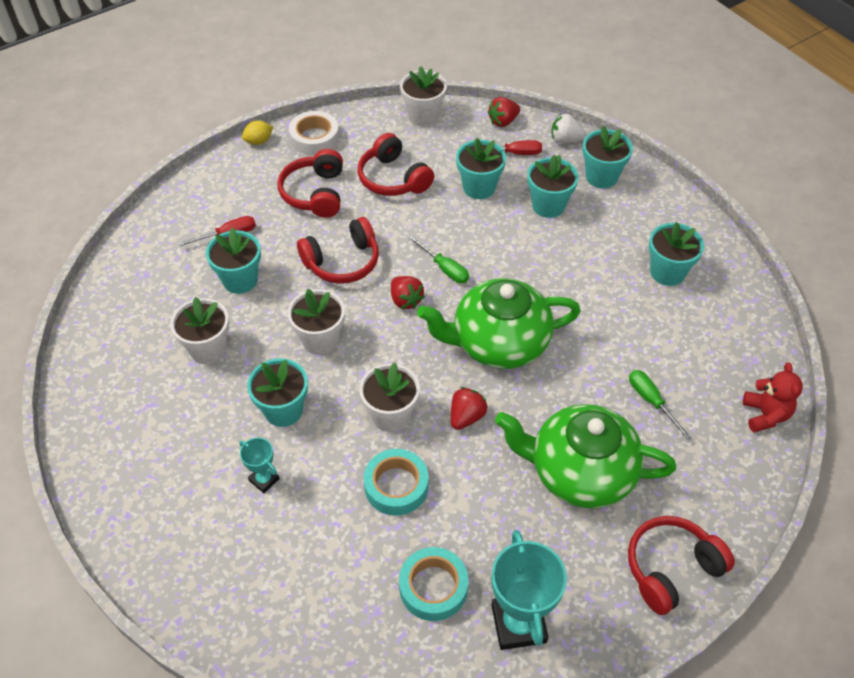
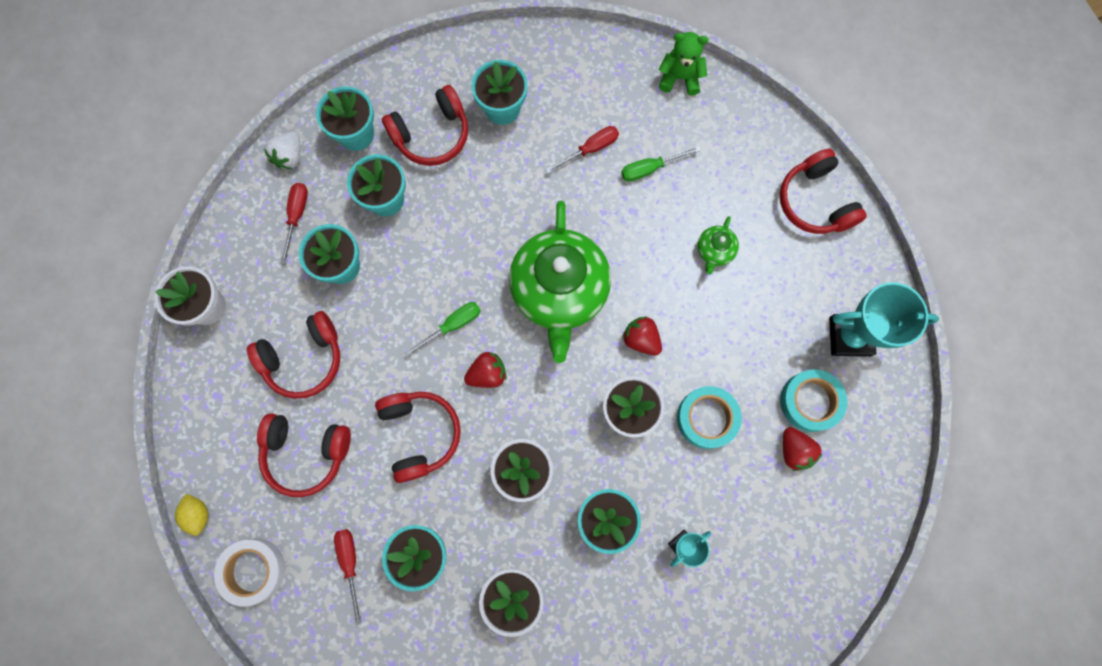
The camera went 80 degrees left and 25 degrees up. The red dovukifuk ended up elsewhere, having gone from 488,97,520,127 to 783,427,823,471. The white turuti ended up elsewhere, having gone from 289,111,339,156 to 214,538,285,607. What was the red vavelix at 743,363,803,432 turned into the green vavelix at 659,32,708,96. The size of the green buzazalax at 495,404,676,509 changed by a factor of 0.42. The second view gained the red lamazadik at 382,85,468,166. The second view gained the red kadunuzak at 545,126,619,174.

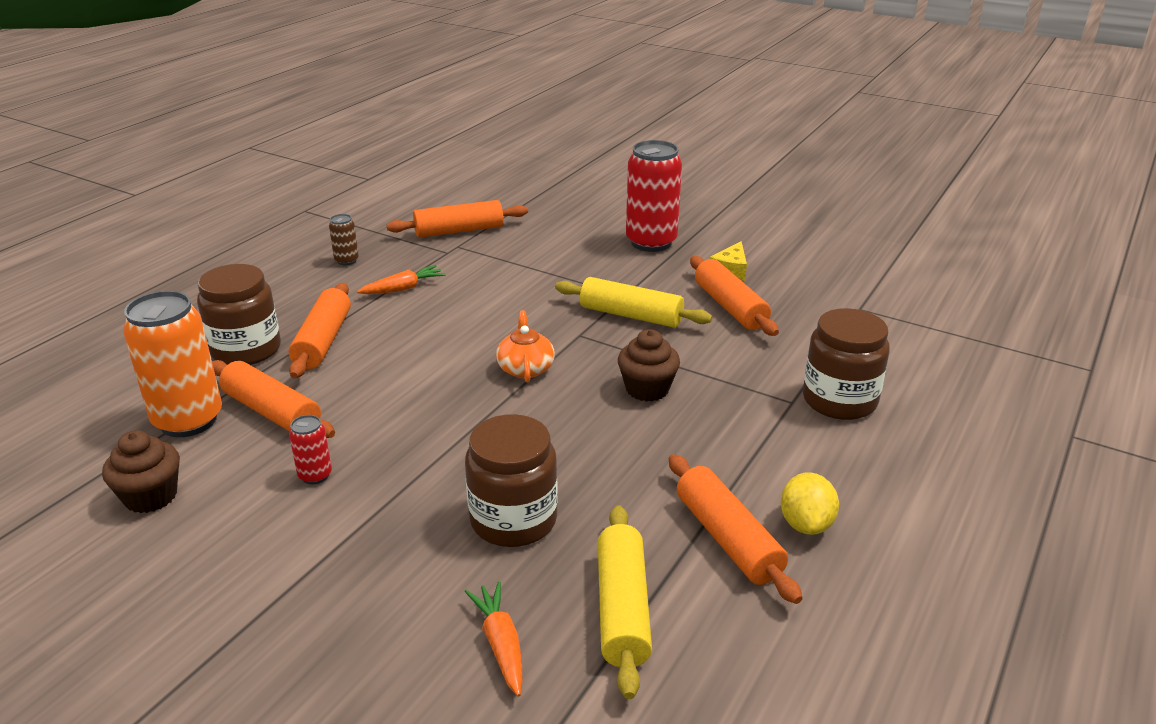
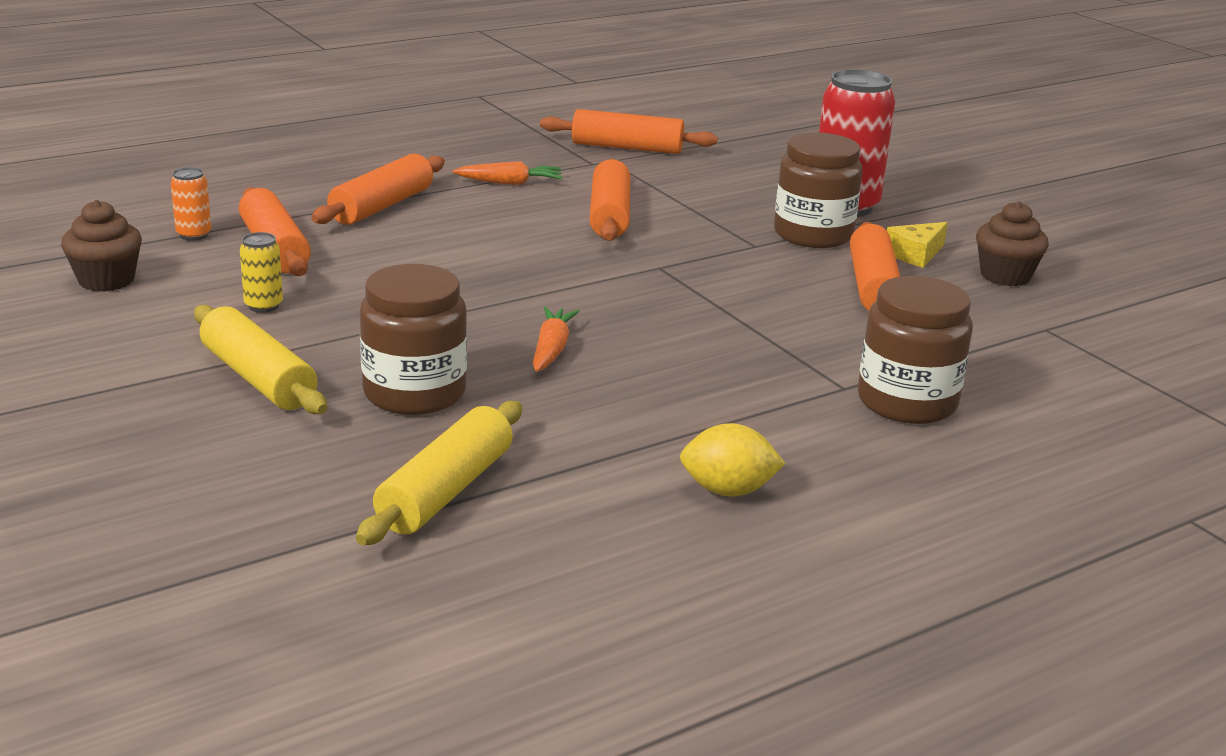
The camera went 25 degrees right and 5 degrees down. The second view lost the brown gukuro at 329,214,359,265. The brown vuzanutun ended up elsewhere, having gone from 197,264,281,365 to 774,132,863,248. The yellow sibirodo ended up elsewhere, having gone from 555,277,712,328 to 194,305,327,414. The size of the orange gukuro at 123,291,222,437 changed by a factor of 0.46. The second view lost the orange buzazalax at 496,310,555,383. The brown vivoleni ended up elsewhere, having gone from 618,329,680,402 to 976,201,1049,286. What was the red gukuro at 289,415,332,484 turned into the yellow gukuro at 240,232,283,313. The orange sibirodo ended up elsewhere, having gone from 669,454,802,604 to 590,159,630,241. The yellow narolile at 781,472,839,535 ended up facing another way, 60 degrees clockwise from before. The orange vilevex ended up elsewhere, having gone from 464,581,523,697 to 533,307,579,372.

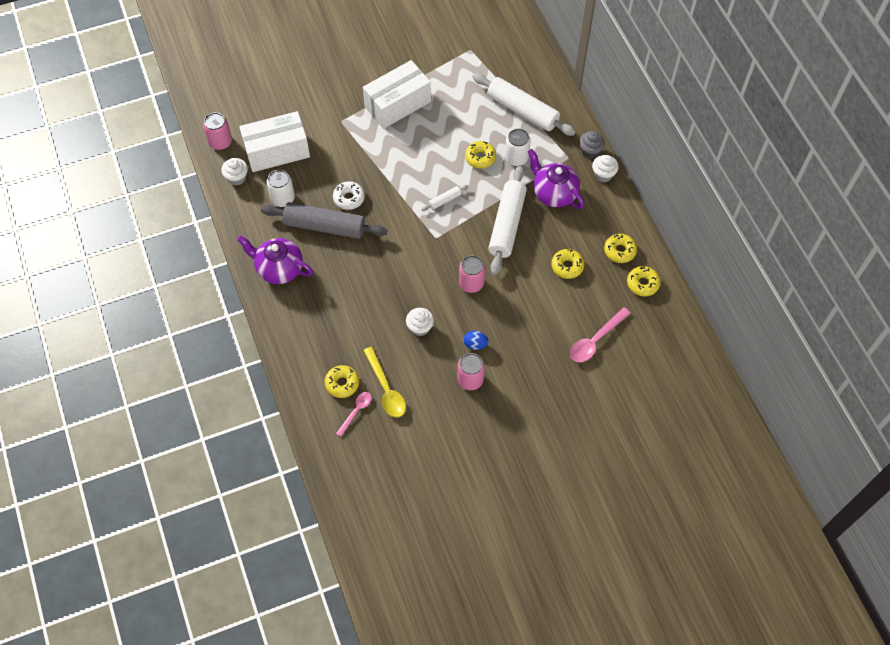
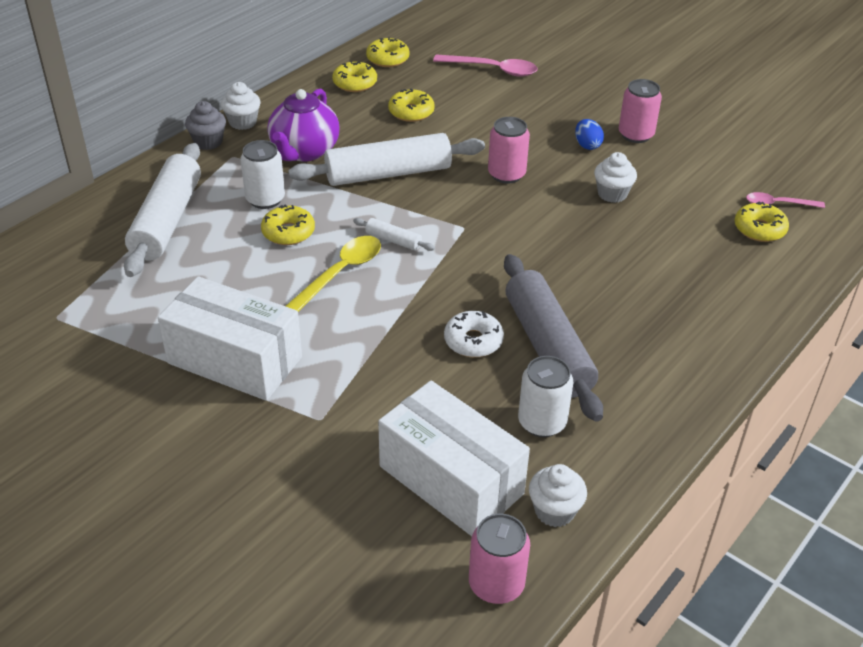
The camera went 120 degrees left and 20 degrees down. The second view lost the purple buzazalax at 237,236,313,284. The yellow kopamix ended up elsewhere, having gone from 363,347,406,418 to 286,236,381,312.

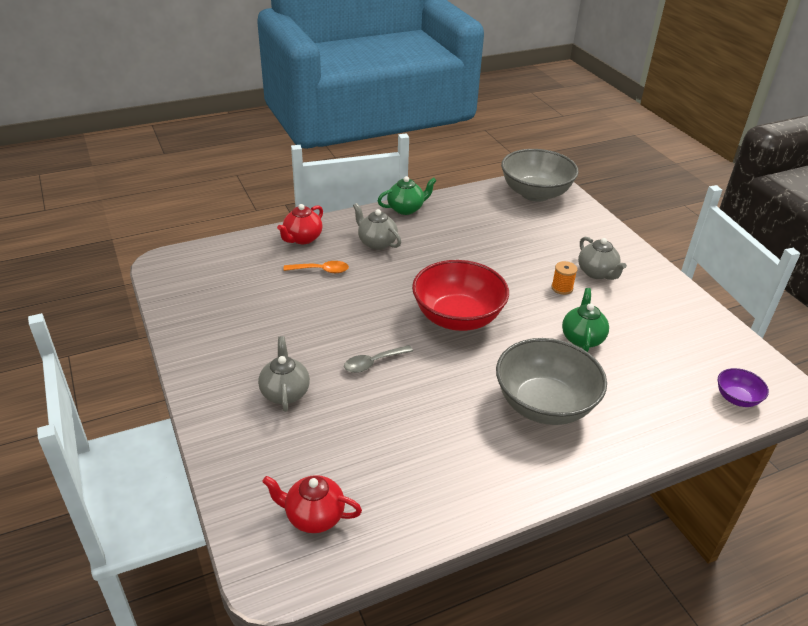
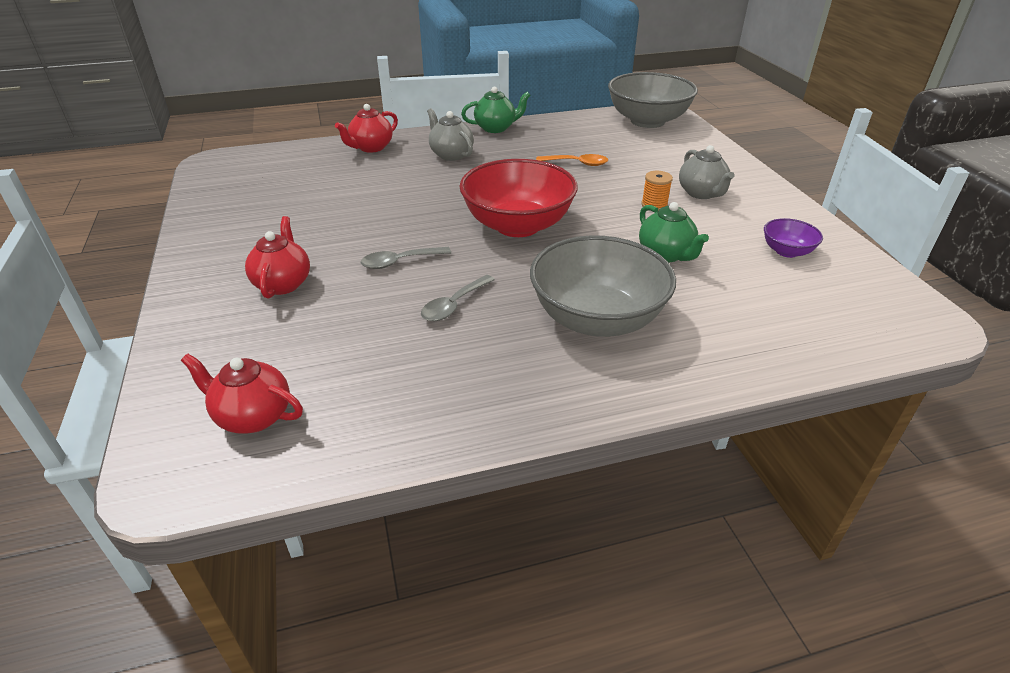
The camera went 10 degrees right and 0 degrees up. The orange kopamix ended up elsewhere, having gone from 283,261,349,273 to 536,154,608,166. The green buzazalax at 562,288,609,352 ended up facing another way, 135 degrees clockwise from before. What was the grey buzazalax at 258,336,310,412 turned into the red buzazalax at 245,216,310,299. The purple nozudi ended up elsewhere, having gone from 718,368,769,407 to 764,218,823,258. The second view gained the grey kopamix at 421,275,495,321.

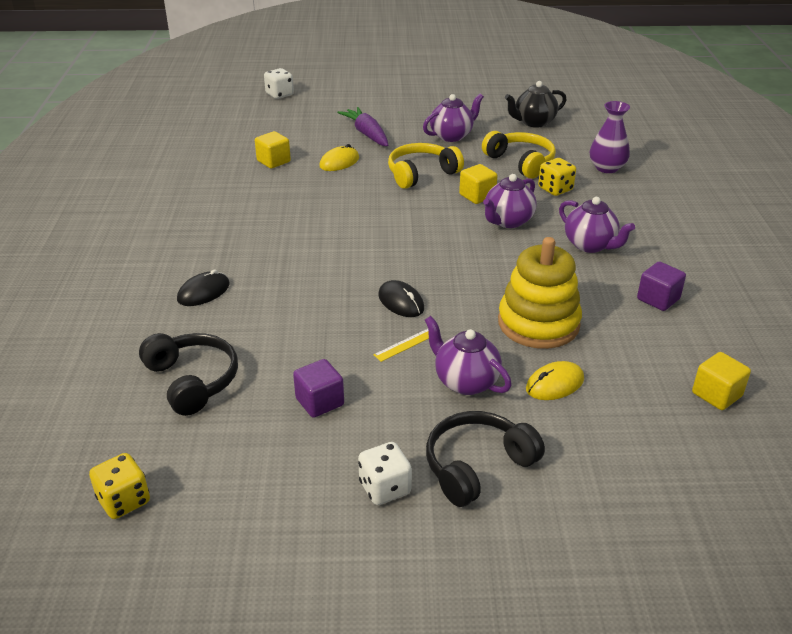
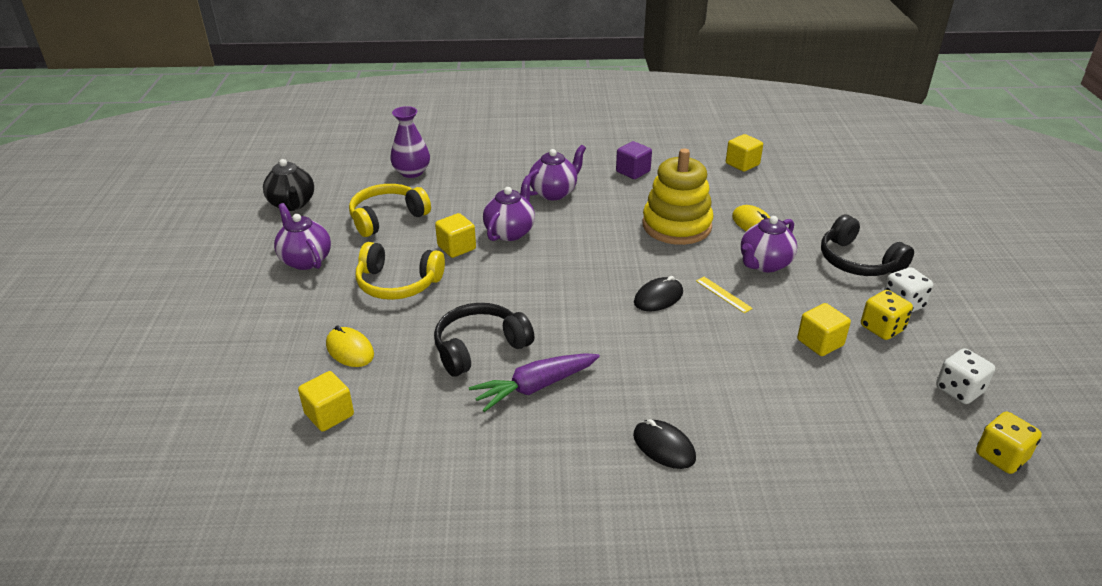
The camera went 90 degrees left and 0 degrees up. The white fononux ended up elsewhere, having gone from 264,68,294,99 to 936,348,995,404. The purple vilevex ended up elsewhere, having gone from 337,107,388,146 to 469,353,600,412. The yellow lamazadik at 388,143,464,189 ended up facing another way, 45 degrees counterclockwise from before. The yellow fononux ended up elsewhere, having gone from 538,158,576,196 to 861,290,913,340. The purple buzazalax at 483,174,536,228 ended up facing another way, 105 degrees counterclockwise from before. The black lamazadik ended up elsewhere, having gone from 139,333,238,416 to 434,303,534,376. What was the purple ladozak at 293,359,344,418 turned into the yellow ladozak at 797,303,851,356.

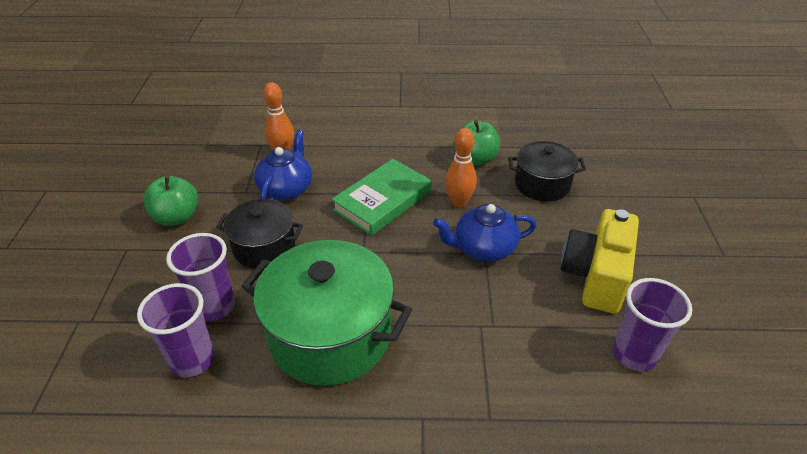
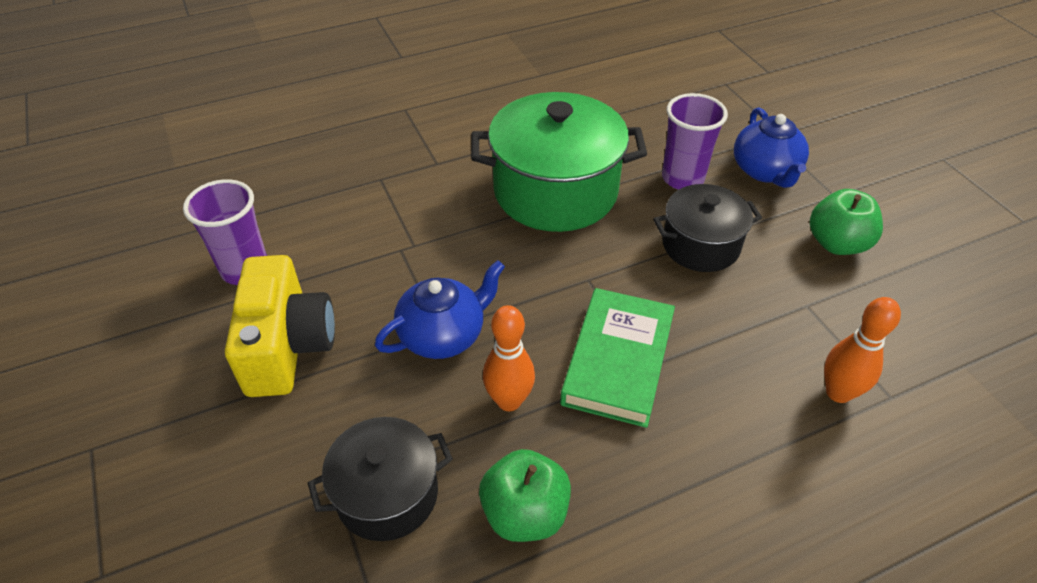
The camera went 155 degrees right and 5 degrees up. The blue buzazalax ended up elsewhere, having gone from 254,130,312,201 to 734,108,809,188. The second view lost the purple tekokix at 137,283,215,377.

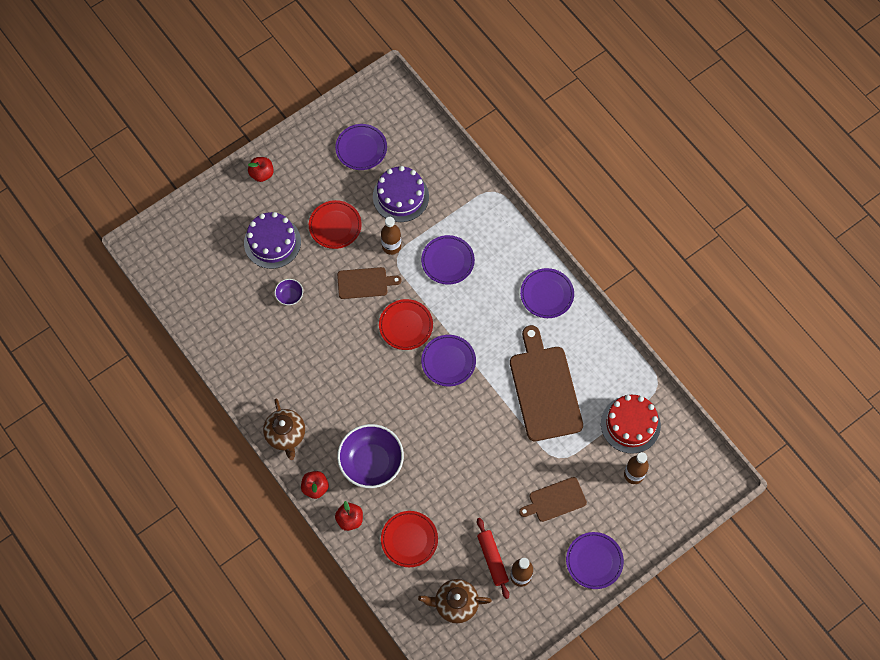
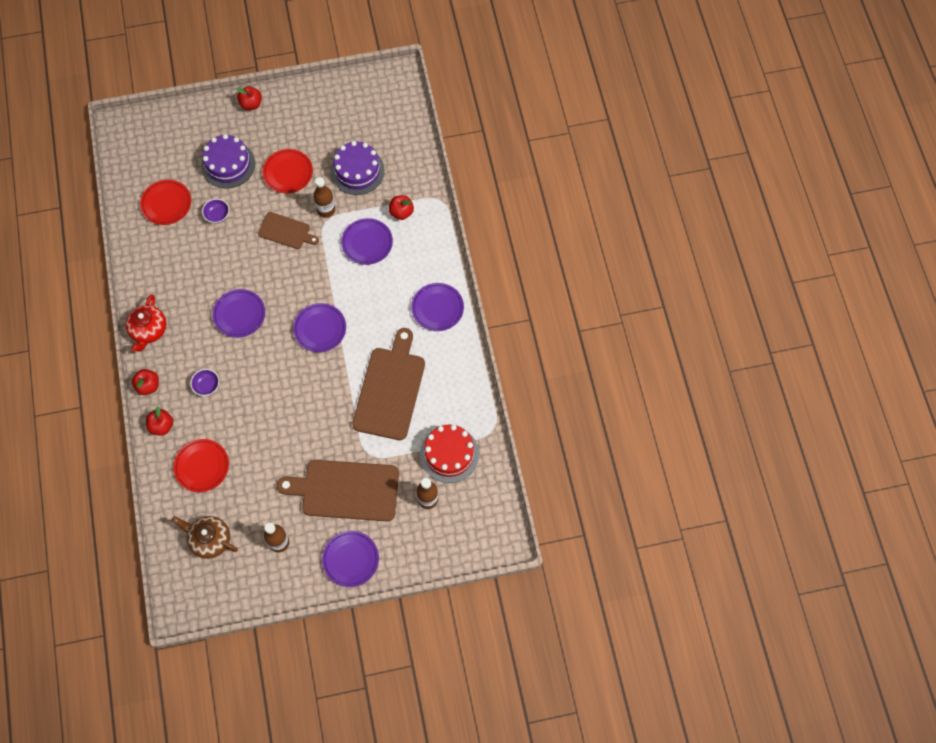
The camera went 25 degrees right and 0 degrees up. The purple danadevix ended up elsewhere, having gone from 335,124,387,170 to 212,289,265,338. The red danadevix ended up elsewhere, having gone from 379,299,433,350 to 140,180,191,225. What was the brown buzazalax at 263,399,305,460 turned into the red buzazalax at 126,294,166,352. The size of the purple nozudi at 337,424,404,488 changed by a factor of 0.45. The size of the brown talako at 519,477,587,522 changed by a factor of 1.83. The second view lost the red sibirodo at 477,518,509,599. The second view gained the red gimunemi at 389,195,414,220.

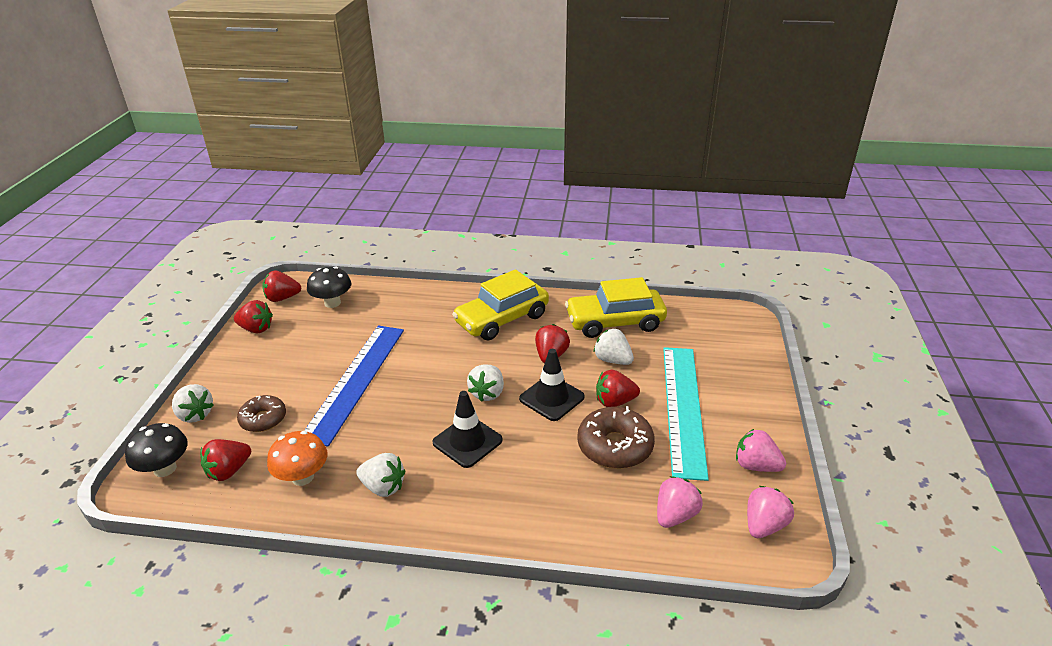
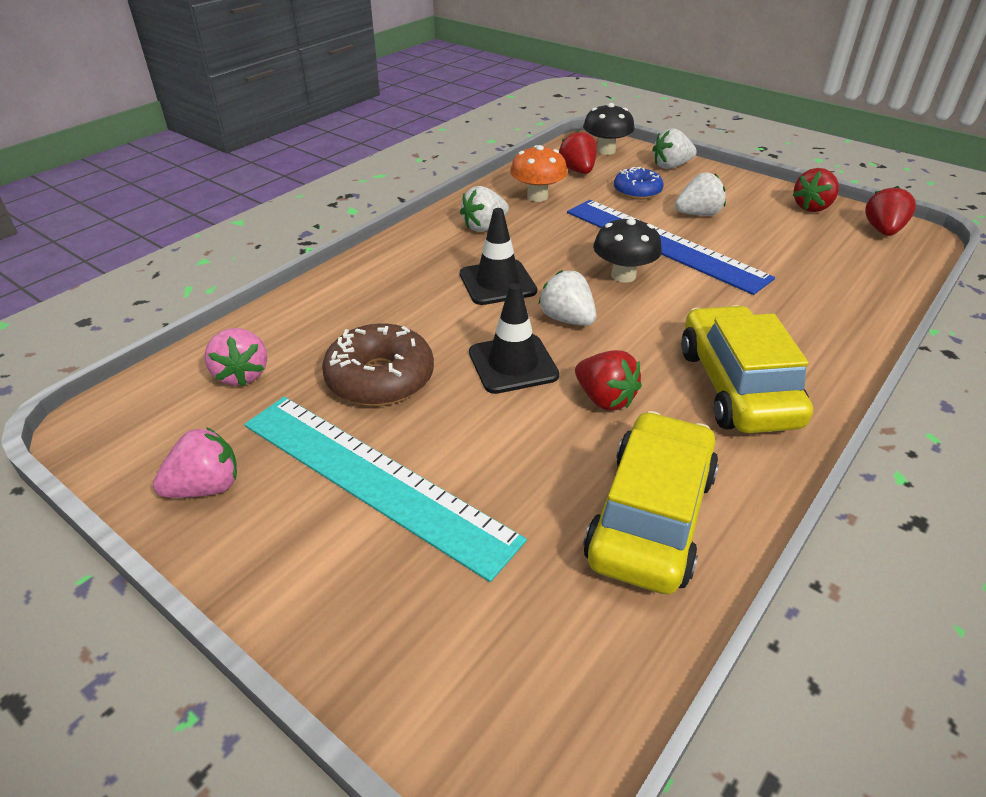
The camera went 120 degrees right and 5 degrees up. The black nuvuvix ended up elsewhere, having gone from 307,266,351,308 to 593,217,662,283. The white dovukifuk ended up elsewhere, having gone from 594,329,634,365 to 675,172,726,216. The second view lost the red dovukifuk at 596,370,640,407. What was the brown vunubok at 237,395,286,432 turned into the blue vunubok at 614,167,664,200. The second view lost the pink dovukifuk at 747,486,794,538.

